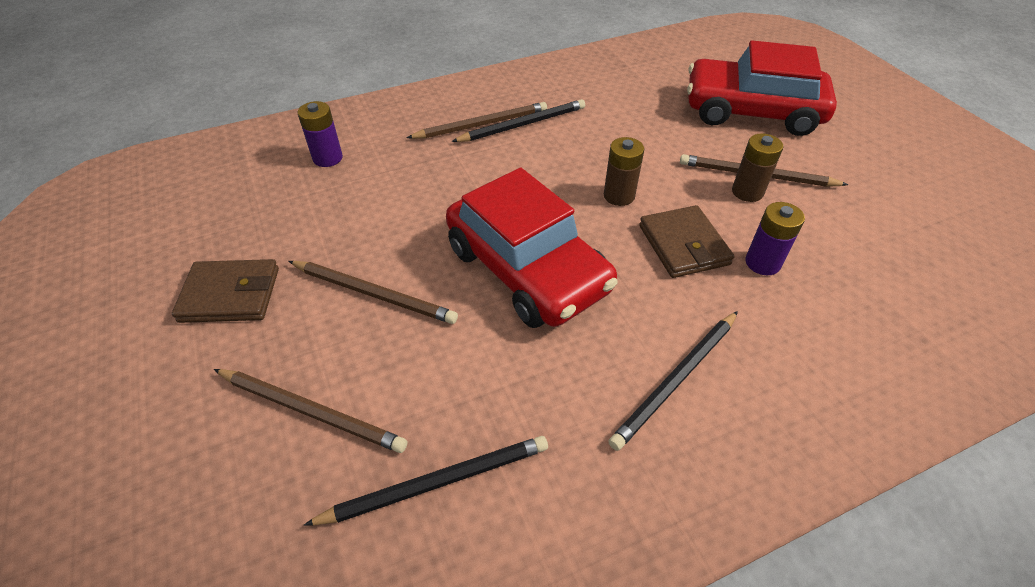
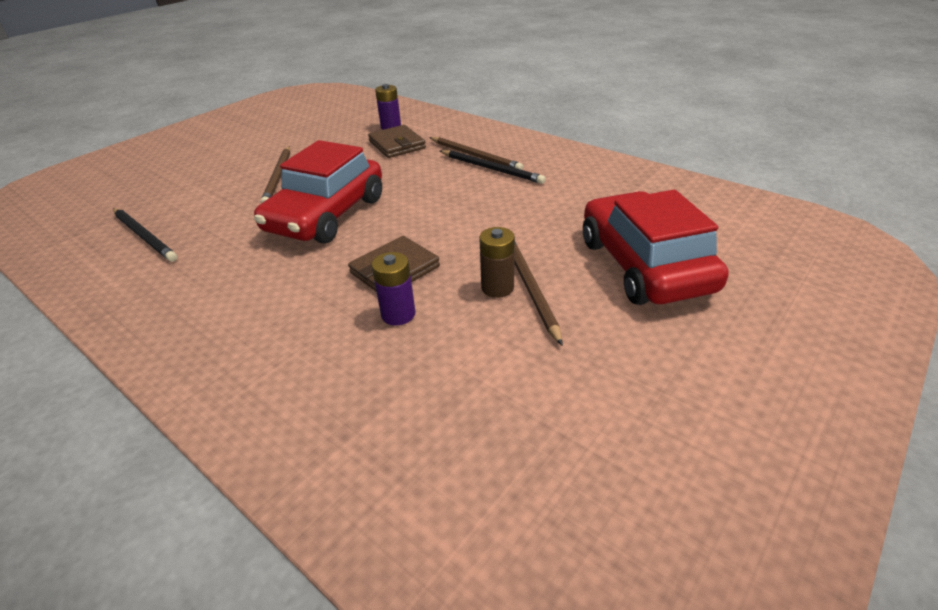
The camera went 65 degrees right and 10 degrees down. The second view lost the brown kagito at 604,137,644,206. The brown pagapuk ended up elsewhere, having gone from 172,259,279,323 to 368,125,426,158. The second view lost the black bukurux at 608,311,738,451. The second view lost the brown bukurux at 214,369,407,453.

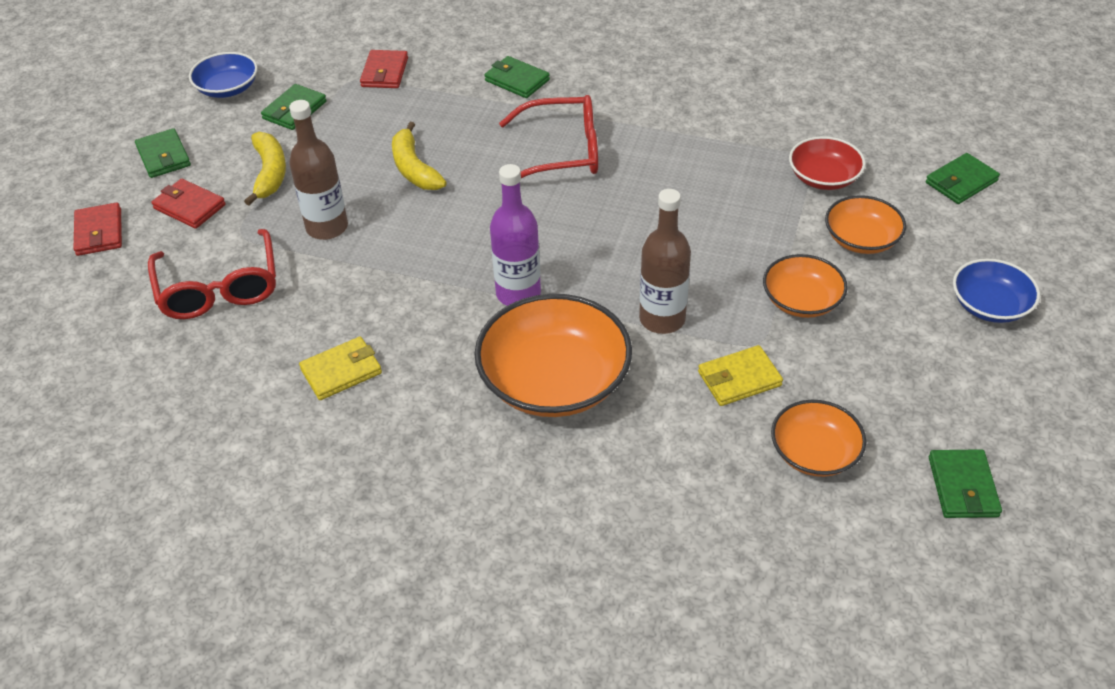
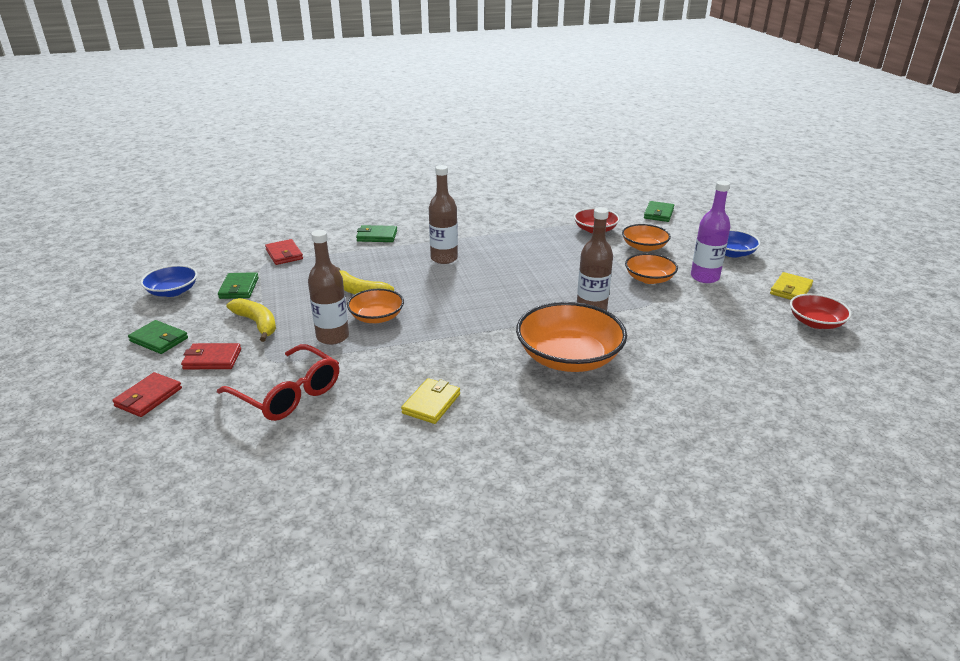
The camera went 35 degrees left and 15 degrees down. Where the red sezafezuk stood at 499,95,598,178, the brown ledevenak came to stand at 429,165,458,264. The purple ledevenak ended up elsewhere, having gone from 490,164,541,306 to 691,180,731,283. The red pagapuk at 74,202,122,256 ended up facing another way, 75 degrees clockwise from before. The yellow pagapuk ended up elsewhere, having gone from 698,345,783,406 to 770,272,813,300. The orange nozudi ended up elsewhere, having gone from 771,400,866,477 to 347,289,404,323. Where the green pagapuk stood at 929,449,1002,518, the red nozudi came to stand at 790,294,852,329.

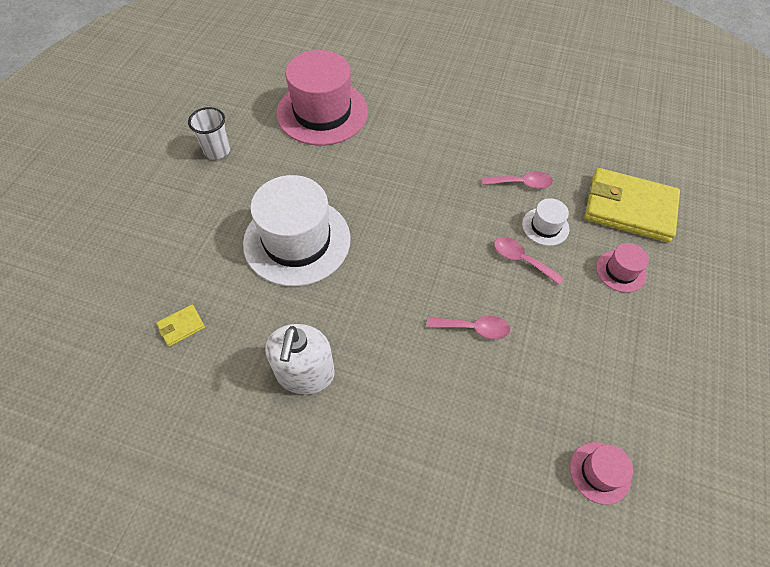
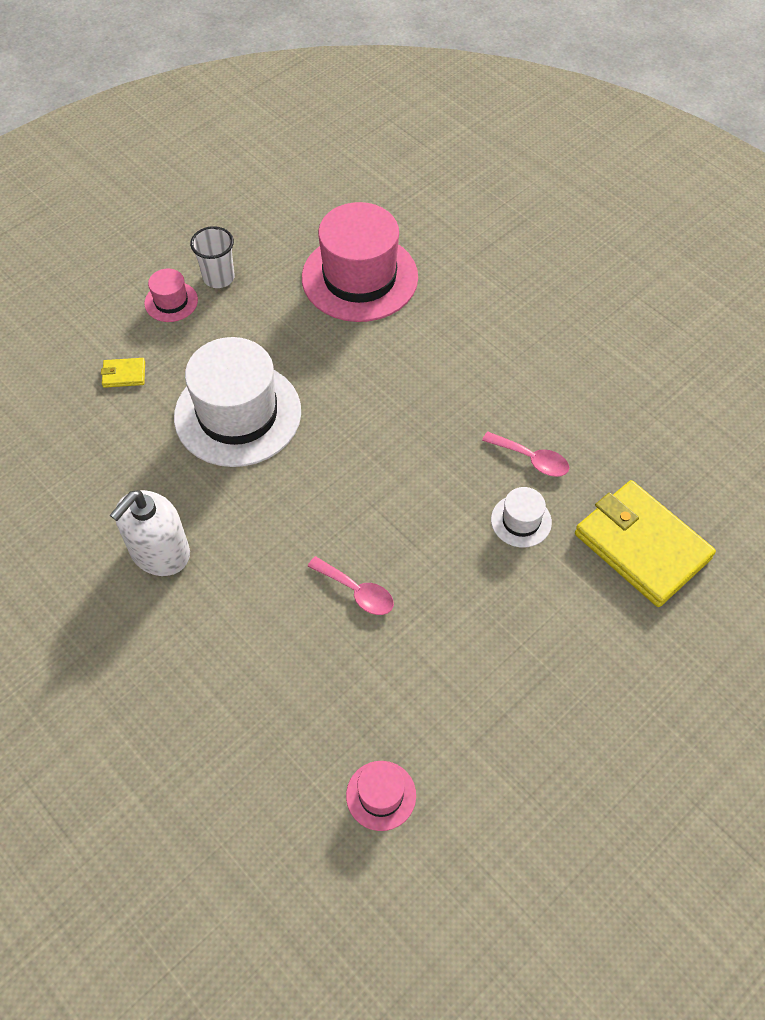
The camera went 30 degrees right and 0 degrees up. The second view lost the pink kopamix at 494,237,564,285. The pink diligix ended up elsewhere, having gone from 596,243,649,293 to 144,269,198,322. The yellow pagapuk ended up elsewhere, having gone from 157,304,205,347 to 101,358,145,388.

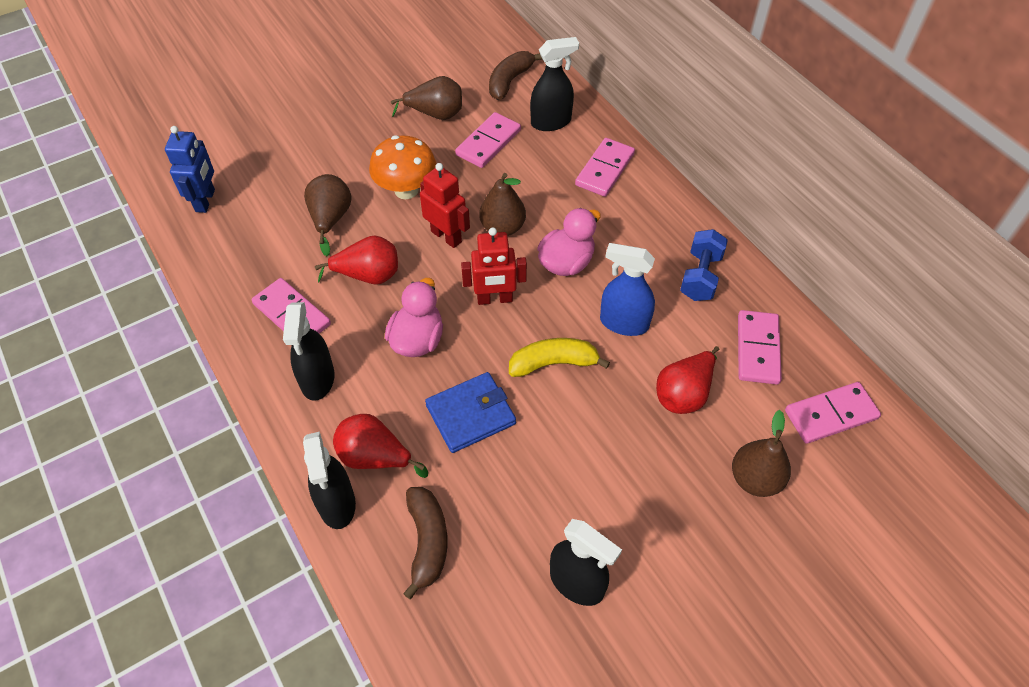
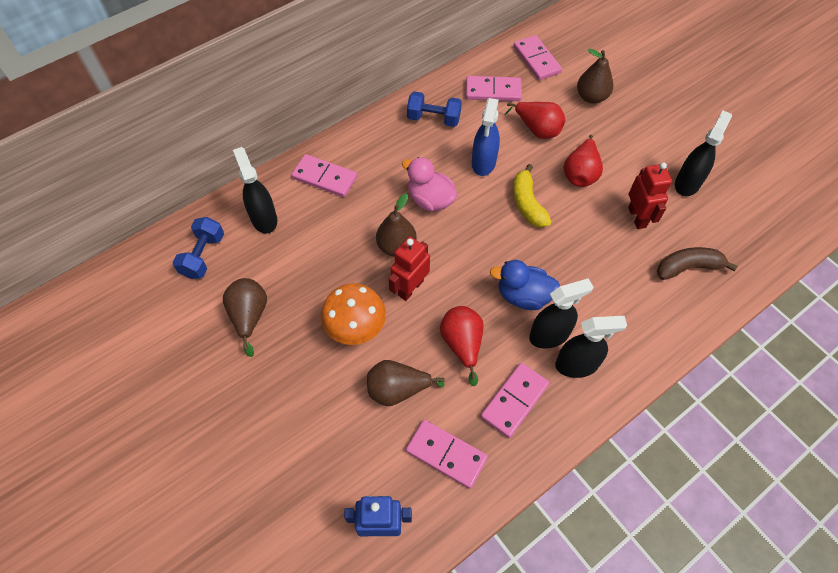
The camera went 95 degrees left and 5 degrees up. Where the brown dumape stood at 489,51,542,100, the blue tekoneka came to stand at 172,217,224,279. The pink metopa ended up elsewhere, having gone from 455,112,521,168 to 406,420,488,489. The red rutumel ended up elsewhere, having gone from 461,227,527,305 to 628,162,672,229. What was the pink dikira at 385,278,443,357 turned into the blue dikira at 490,260,560,310. The second view lost the blue pagapuk at 425,372,516,453. The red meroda ended up elsewhere, having gone from 333,414,428,478 to 563,135,603,187. The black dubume ended up elsewhere, having gone from 303,432,356,529 to 529,278,593,349.

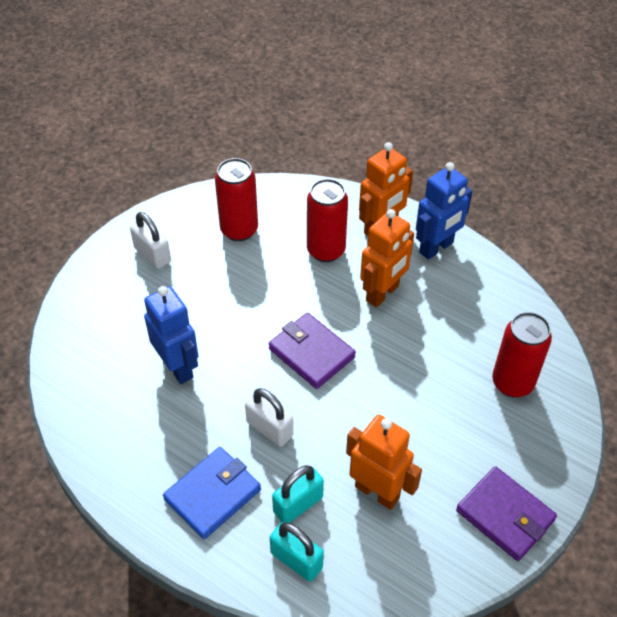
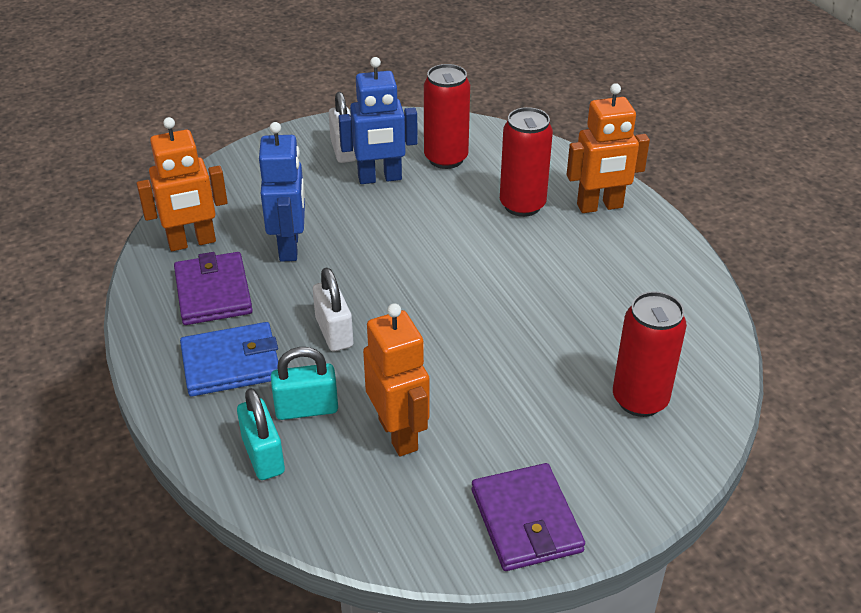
The camera went 30 degrees right and 10 degrees down. The blue rutumel ended up elsewhere, having gone from 416,162,473,260 to 338,57,418,184. The orange rutumel ended up elsewhere, having gone from 360,209,414,307 to 137,117,228,251. The purple pagapuk ended up elsewhere, having gone from 269,313,356,389 to 174,252,253,325.

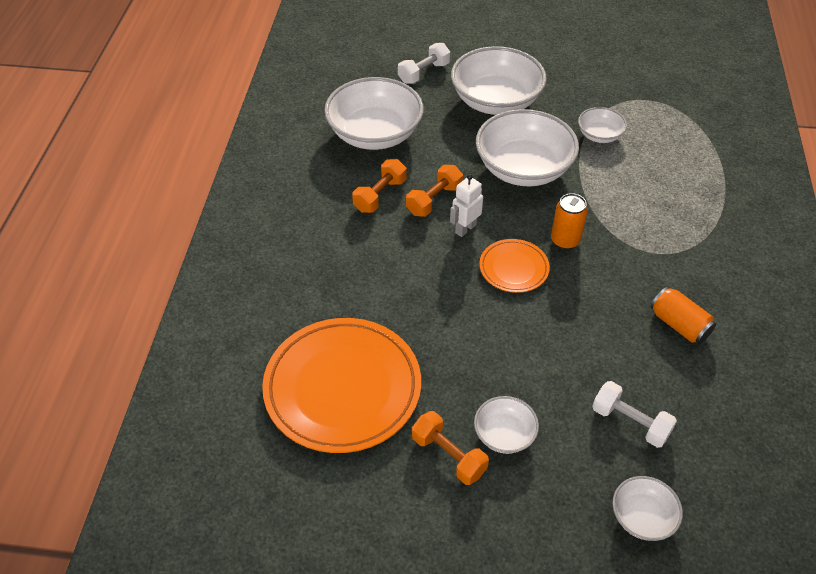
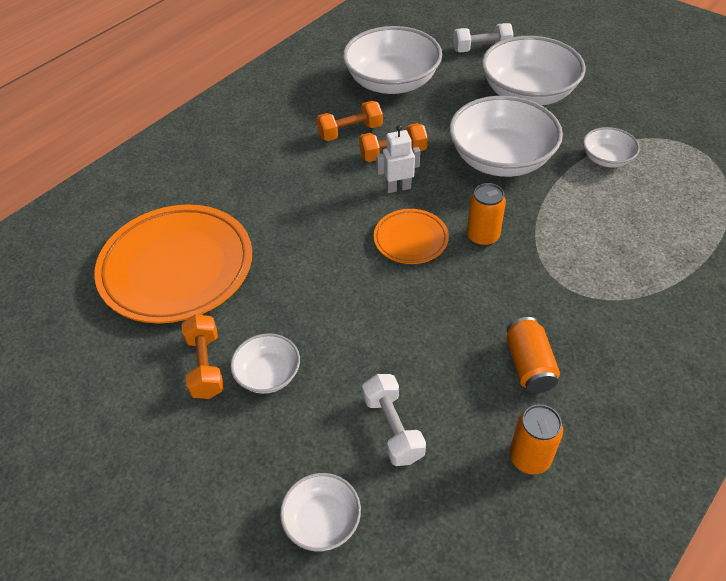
The camera went 35 degrees right and 0 degrees up. The second view gained the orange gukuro at 510,404,563,474.

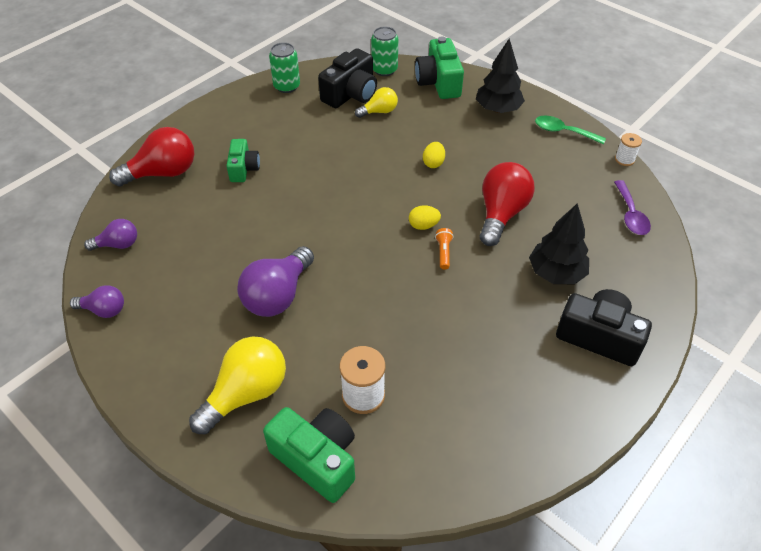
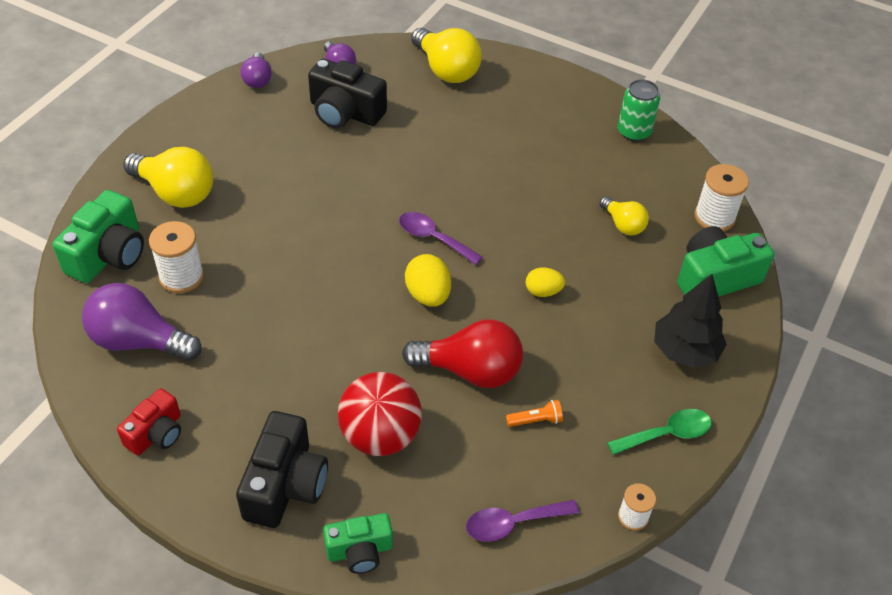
The camera went 75 degrees right and 0 degrees up. Where the green gukuro stood at 371,26,398,76, the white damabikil came to stand at 694,164,749,231. The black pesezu ended up elsewhere, having gone from 318,48,377,108 to 308,59,387,128. The green kopamix at 535,116,606,144 ended up facing another way, 60 degrees clockwise from before. What was the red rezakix at 109,127,194,187 turned into the yellow rezakix at 411,28,482,83. The green pesezu ended up elsewhere, having gone from 226,139,260,182 to 323,513,393,574. Where the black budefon stood at 529,203,589,284, the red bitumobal came to stand at 338,372,422,456. The size of the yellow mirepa at 409,205,441,230 changed by a factor of 1.51. The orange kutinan ended up elsewhere, having gone from 435,228,453,270 to 506,400,563,427. The purple rezakix ended up elsewhere, having gone from 237,246,314,317 to 82,283,202,361. The second view gained the purple kopamix at 399,212,483,265. The second view gained the red pesezu at 117,388,181,455.

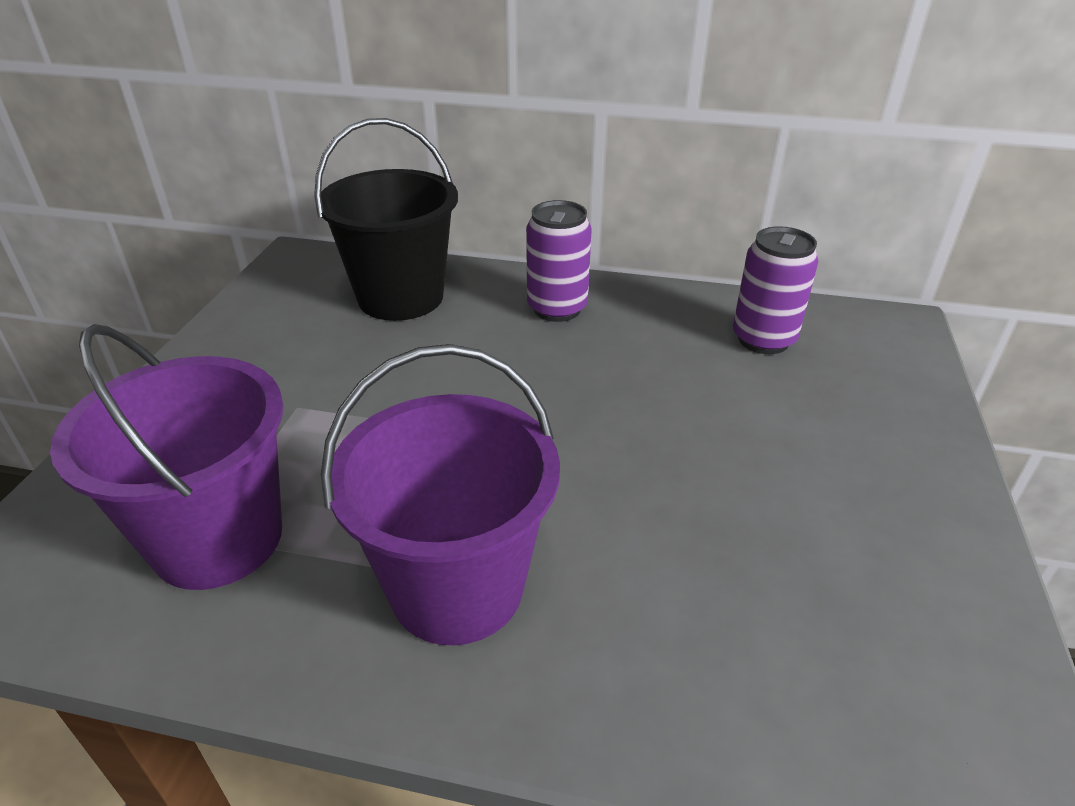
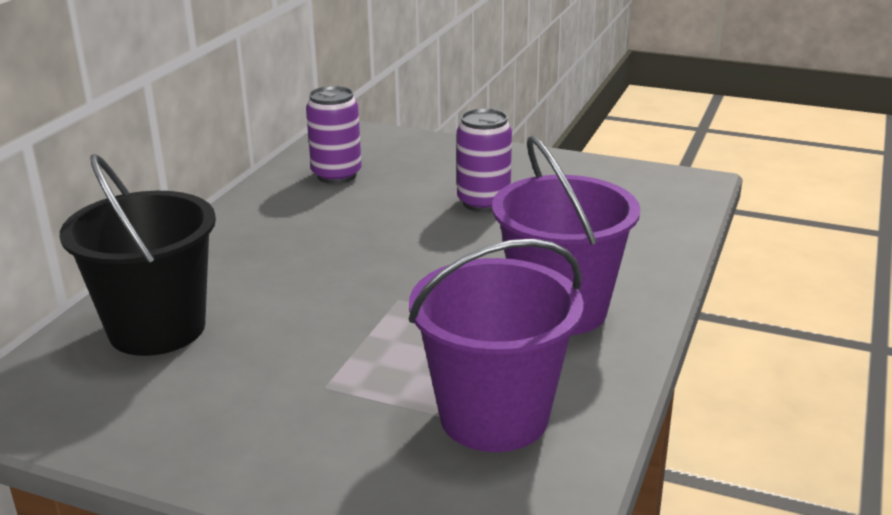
The camera went 80 degrees left and 10 degrees down. The purple gukuro ended up elsewhere, having gone from 526,200,592,322 to 457,108,512,212.

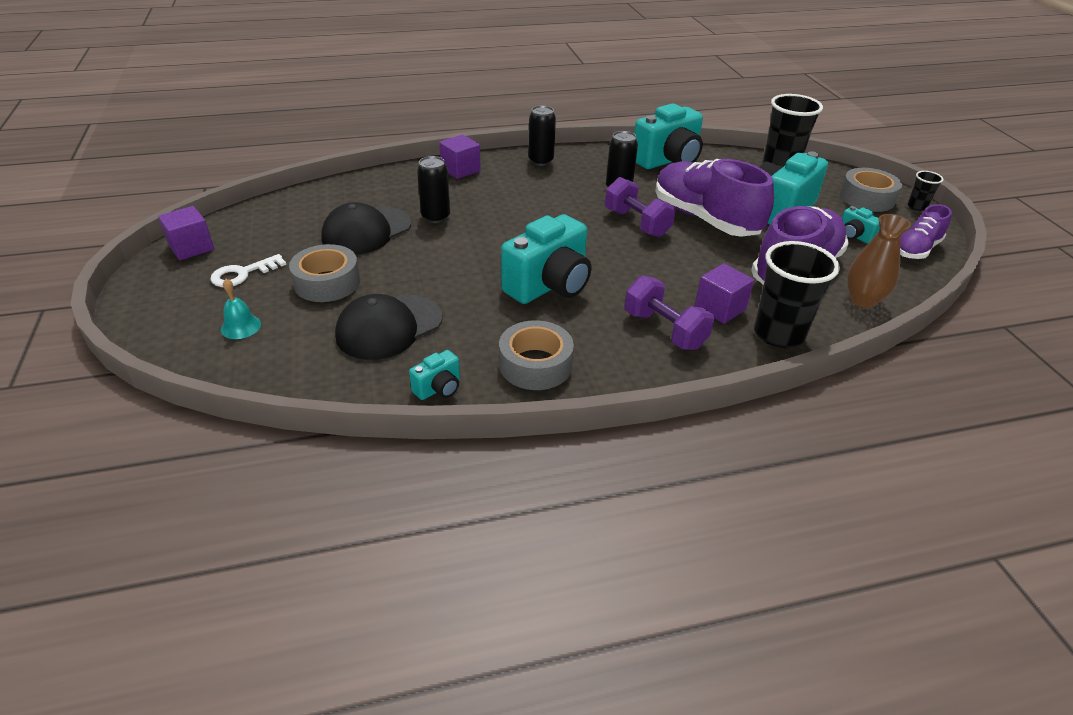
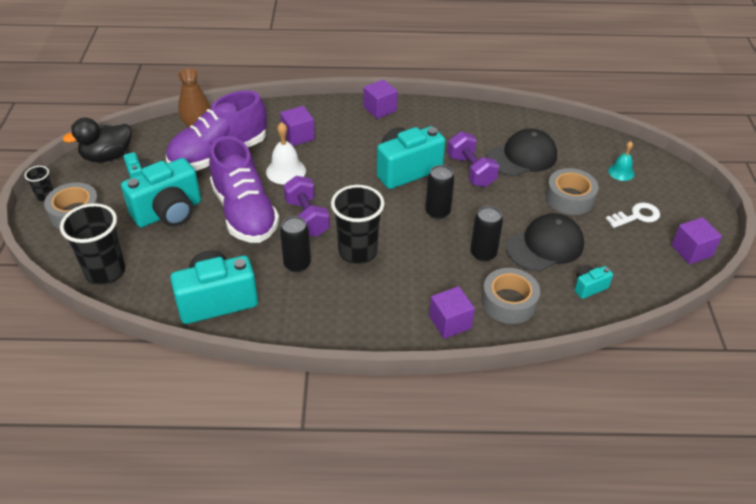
The camera went 165 degrees left and 5 degrees up. The black gukuro ended up elsewhere, having gone from 528,106,556,166 to 425,165,454,219. Where the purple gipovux stood at 900,204,952,259, the black dikira came to stand at 63,118,131,162. The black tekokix ended up elsewhere, having gone from 754,241,840,348 to 331,185,384,264. The purple tekoneka ended up elsewhere, having gone from 624,275,714,350 to 448,132,499,187. The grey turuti ended up elsewhere, having gone from 499,320,574,390 to 481,268,540,324. The turquoise pesezu ended up elsewhere, having gone from 409,350,460,400 to 575,265,613,299. The second view gained the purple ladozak at 364,79,398,119. The second view gained the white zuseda at 266,122,306,184.

